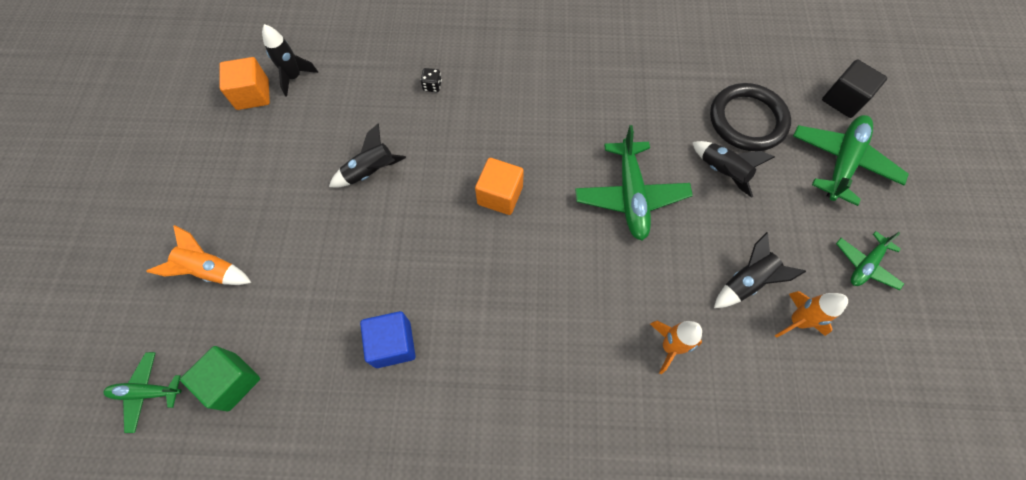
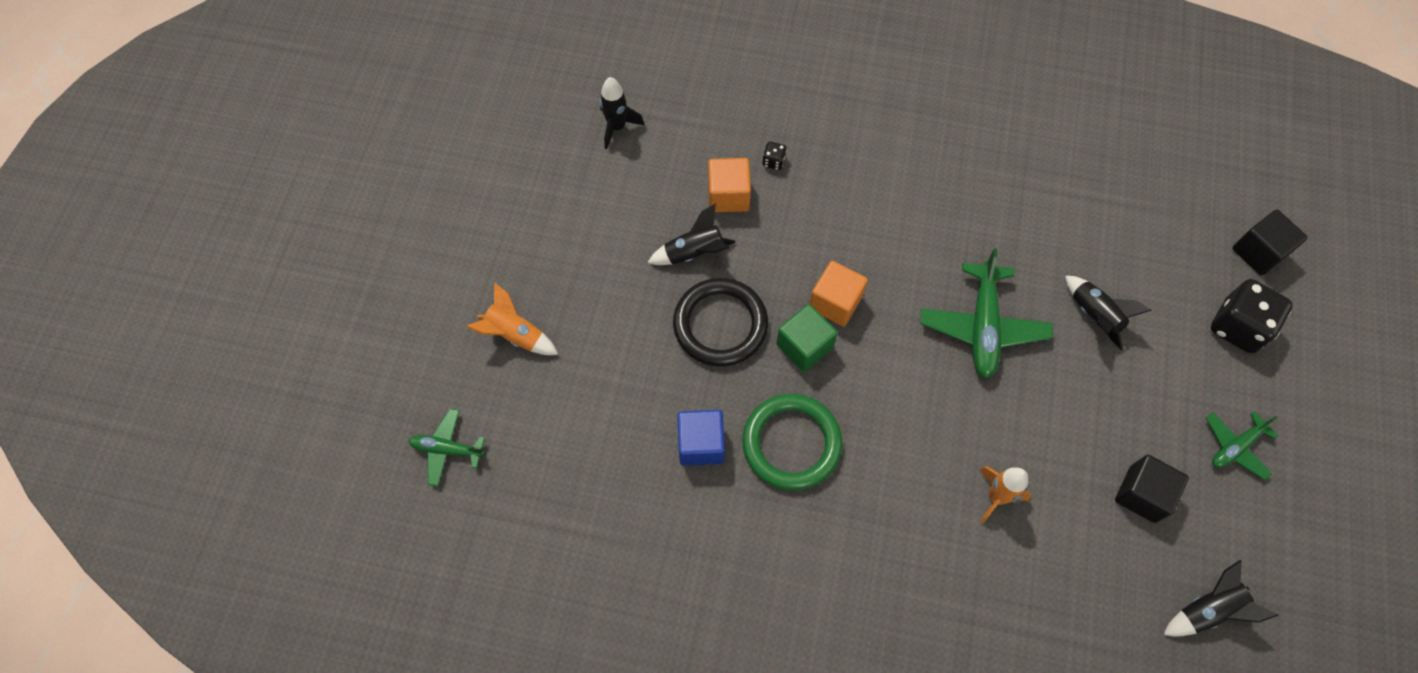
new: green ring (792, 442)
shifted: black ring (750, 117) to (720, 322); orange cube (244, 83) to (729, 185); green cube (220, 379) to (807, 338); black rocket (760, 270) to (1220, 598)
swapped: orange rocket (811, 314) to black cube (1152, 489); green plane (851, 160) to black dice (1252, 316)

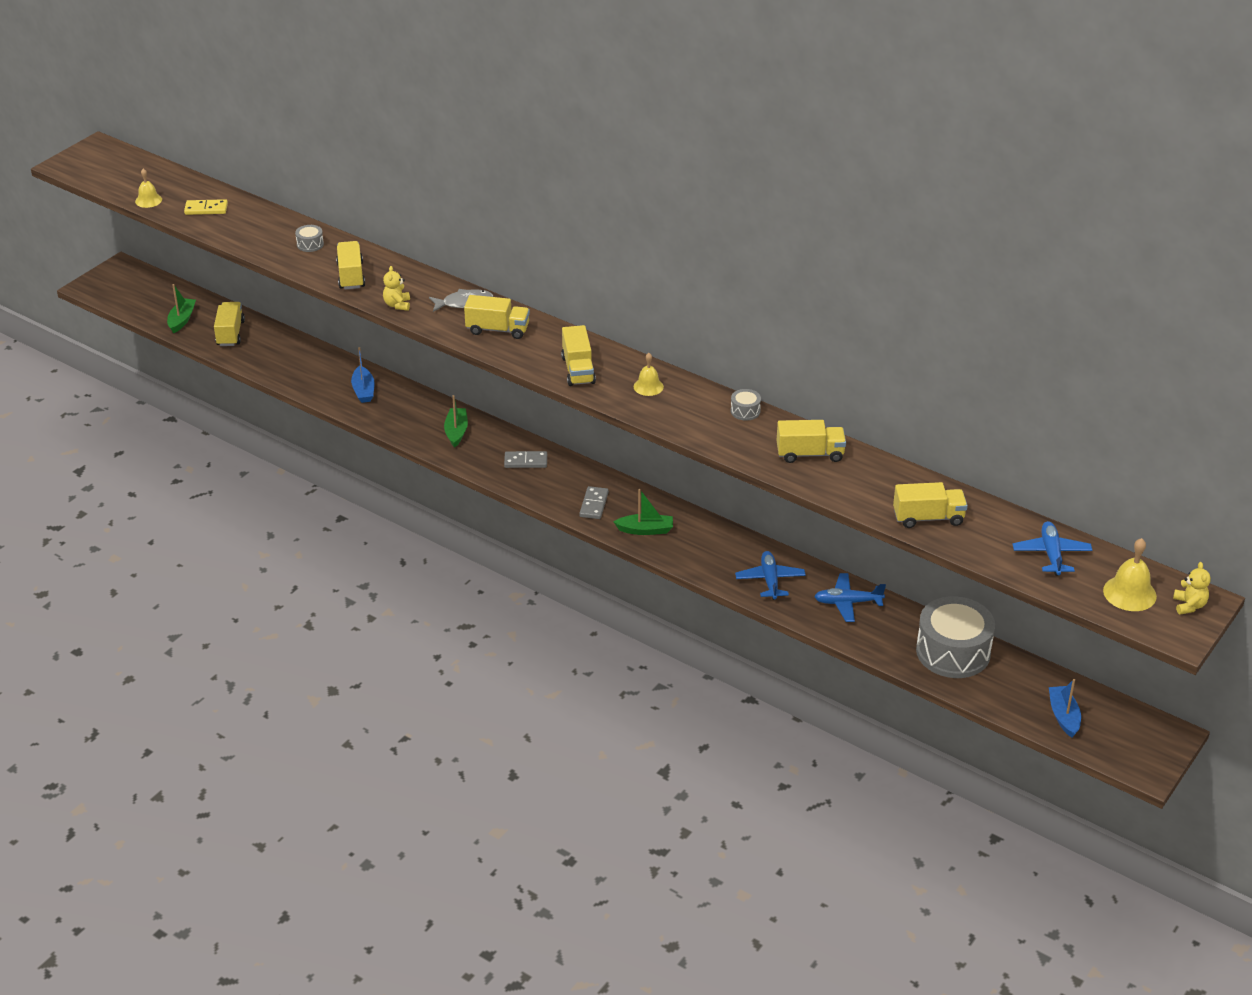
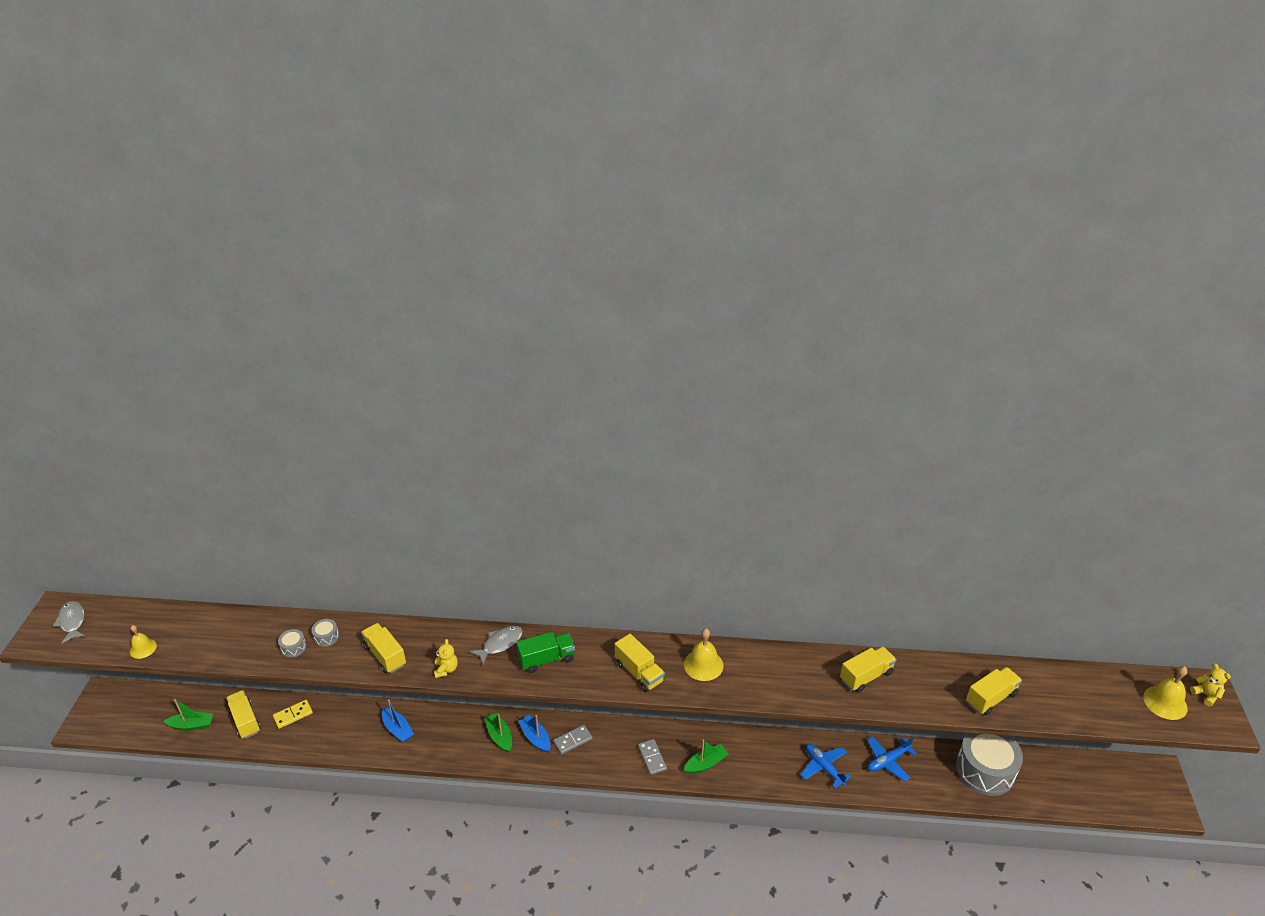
gone: blue plane (1053, 548)
new: grey fish (69, 622)
shifted: yellow domino (206, 207) to (293, 714); grey drum (746, 404) to (292, 643); blue boat (1065, 708) to (534, 734)
repainted: yellow truck (497, 317) to green truck (545, 652)
rotated: green boat (181, 308) = (188, 715) 105 degrees clockwise; yellow teddy bear (396, 288) = (446, 658) 150 degrees counterclockwise
scaled: yellow bell (649, 374) = (703, 654) x1.54

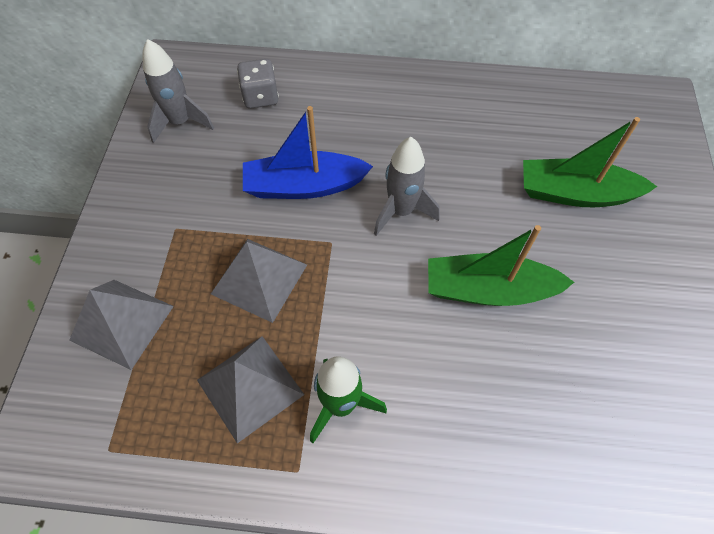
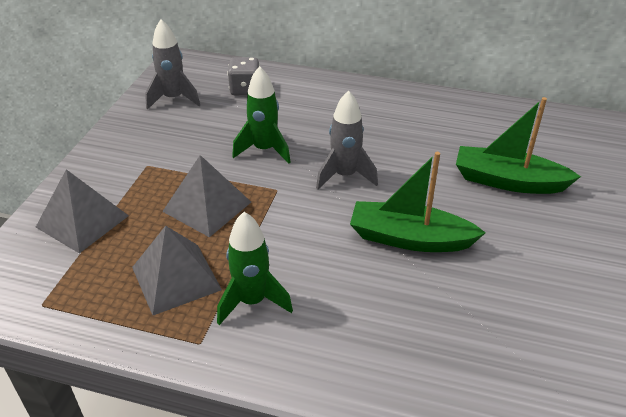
swapped: blue boat (308, 152) to green rocket (261, 115)

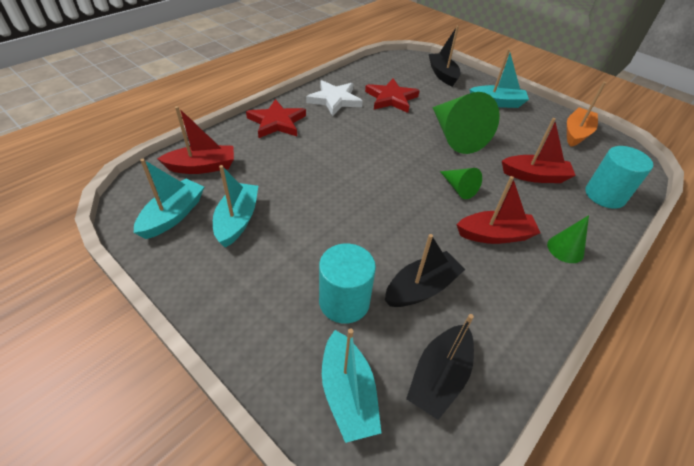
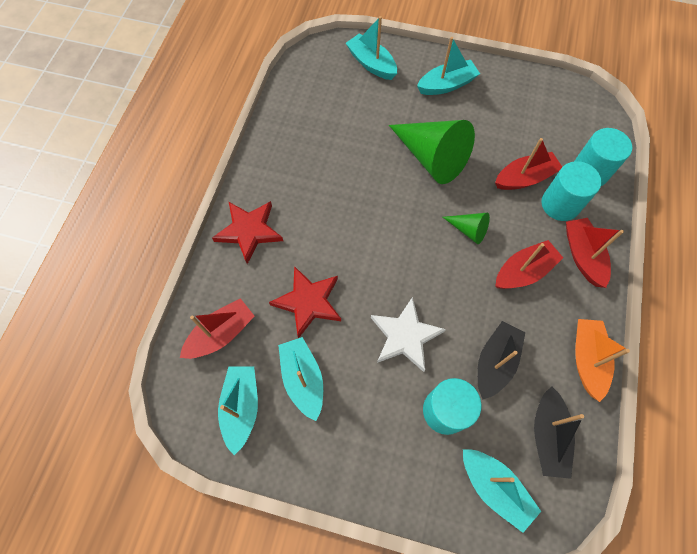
new: turquoise cylinder (571, 191)
shifted: red star (392, 95) to (305, 302); white star (334, 98) to (408, 334); orange boat (586, 114) to (602, 360)
swapped: green cone (568, 239) to red boat (595, 253)
repainted: black boat (444, 56) to turquoise boat (371, 48)

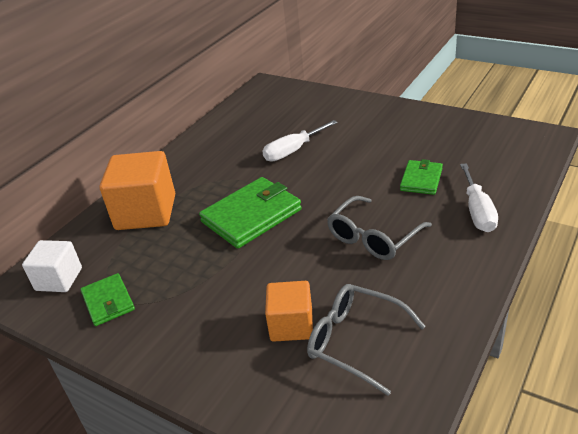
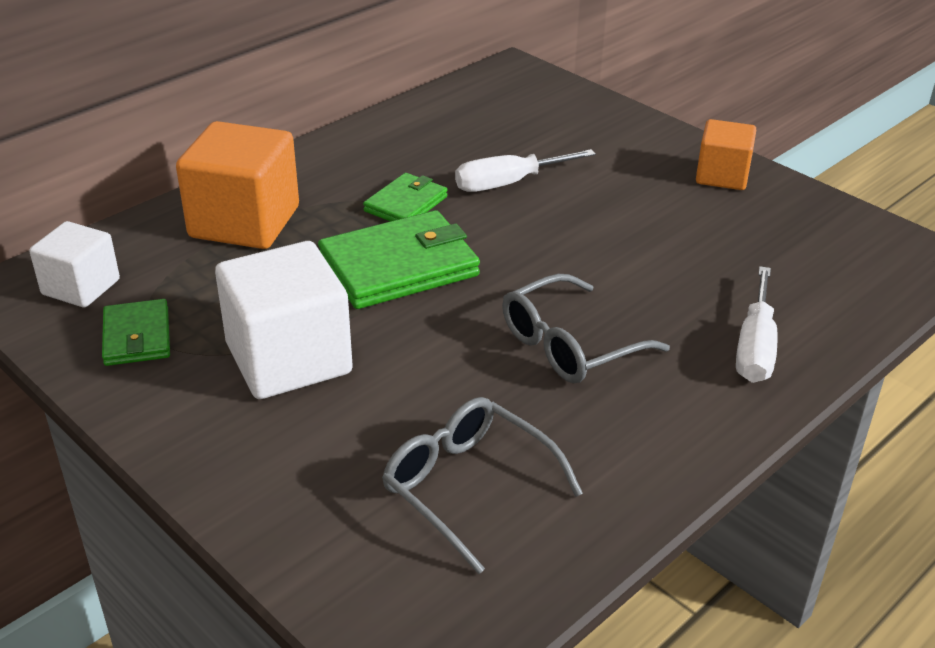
new: white cube (284, 320)
shifted: green wallet (421, 177) to (405, 197); orange cube (289, 311) to (726, 154)

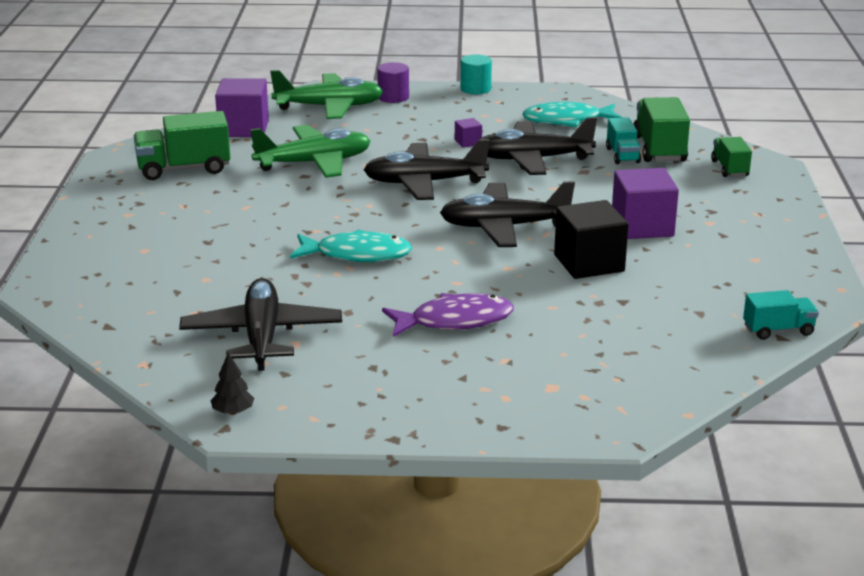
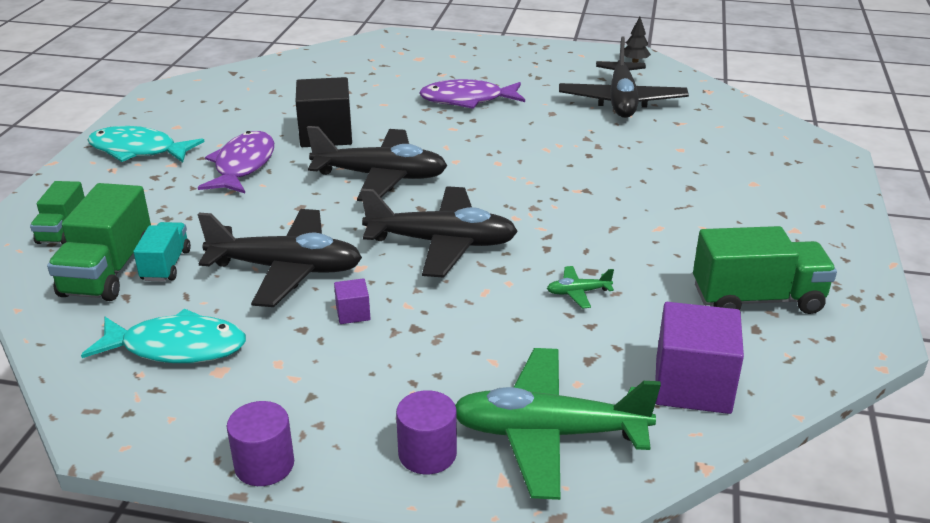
gone: turquoise truck (781, 315)
shifted: turquoise fish (351, 245) to (145, 144)
swapped: purple cube (645, 203) to purple fish (236, 162)
repainted: turquoise cylinder (476, 74) to purple cylinder (260, 443)
scaled: green plane (310, 151) = (580, 287) x0.41

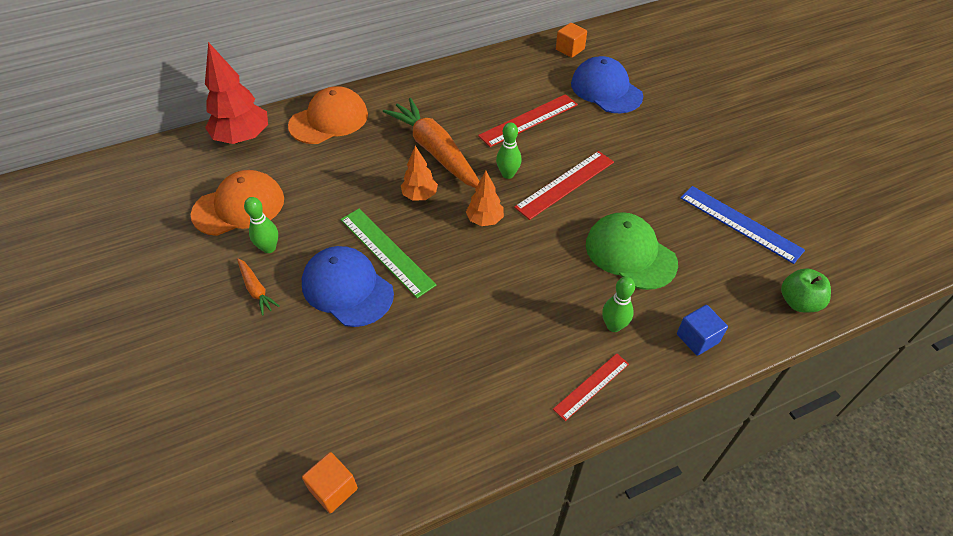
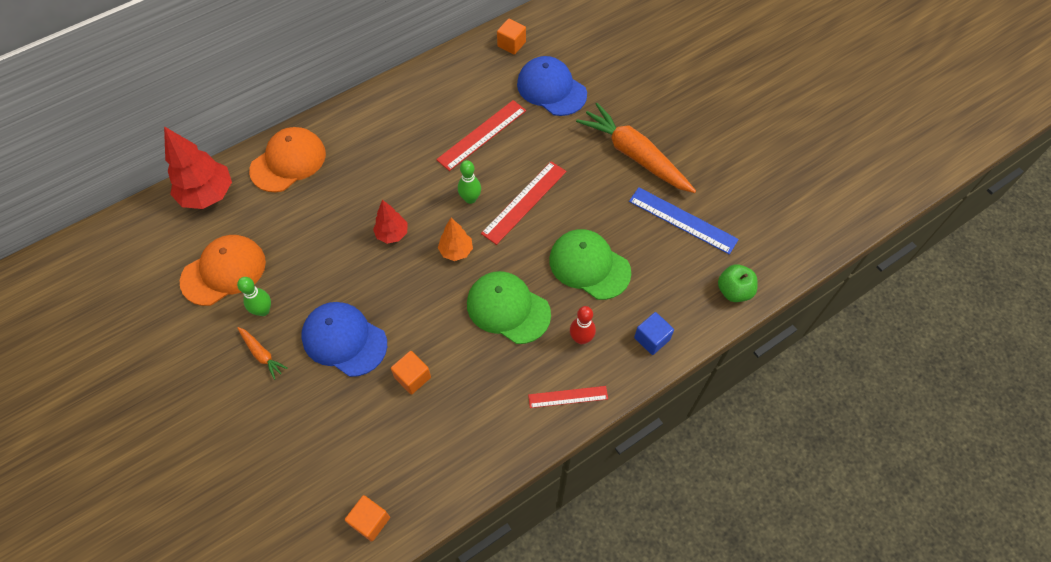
gone: green ruler (388, 253)
new: orange cube (411, 373); green cap (509, 307)
shifted: orange carrot (431, 143) to (636, 148)
repainted: orange tree (419, 173) to red tree (390, 222); green bowling pin (618, 304) to red bowling pin (583, 325)
rotated: red ruler (591, 387) = (568, 397) 45 degrees clockwise

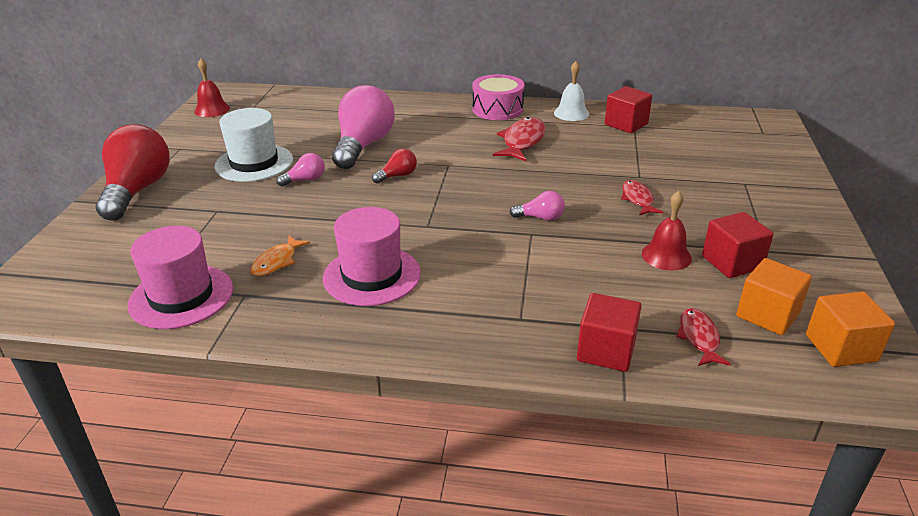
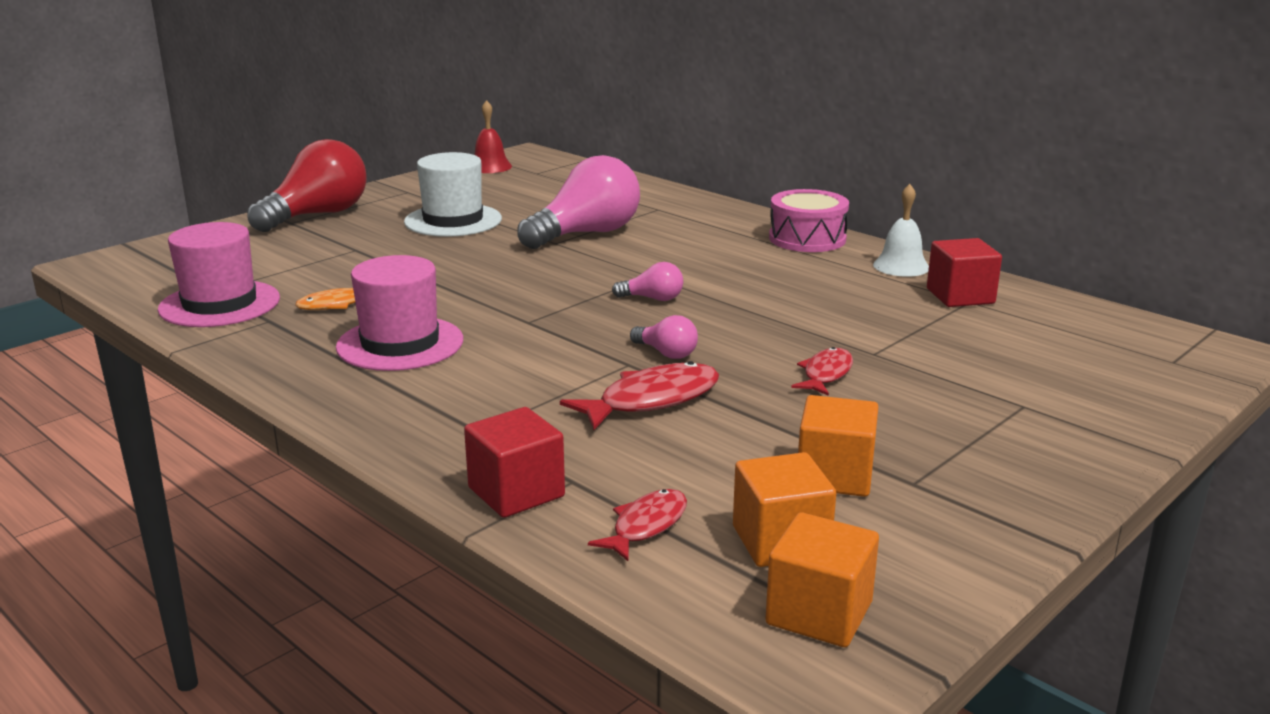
gone: red light bulb (394, 166); red bell (667, 231)
shifted: red fish (519, 139) to (639, 395); pink light bulb (300, 169) to (647, 281)
repainted: red cube (738, 245) to orange cube (838, 446)

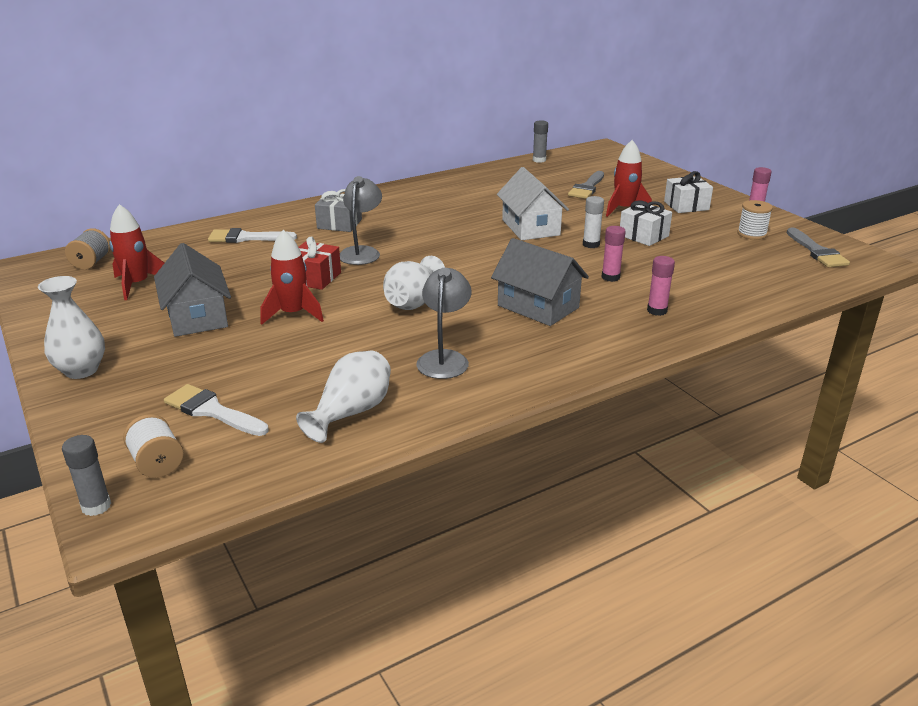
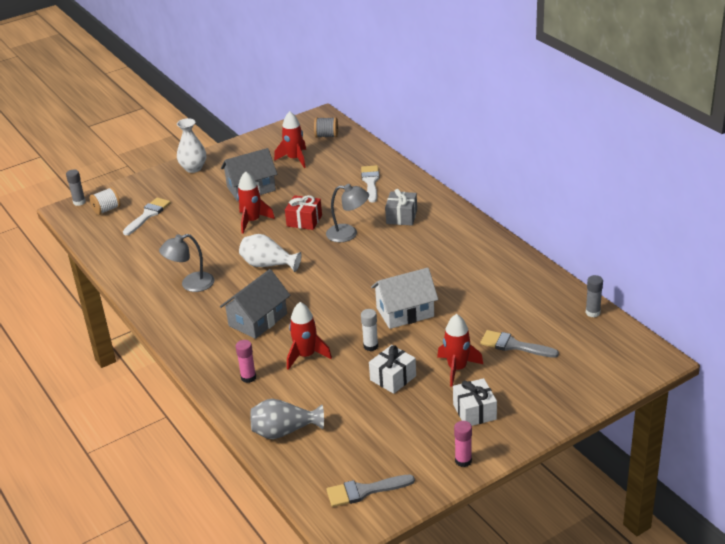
gone: white vase (343, 396); white spool (755, 220)
new: grey vase (287, 419)
swapped: pink glue stick (614, 254) to red rocket (309, 336)
rotated: grey lamp (443, 323) = (186, 263) 150 degrees clockwise

